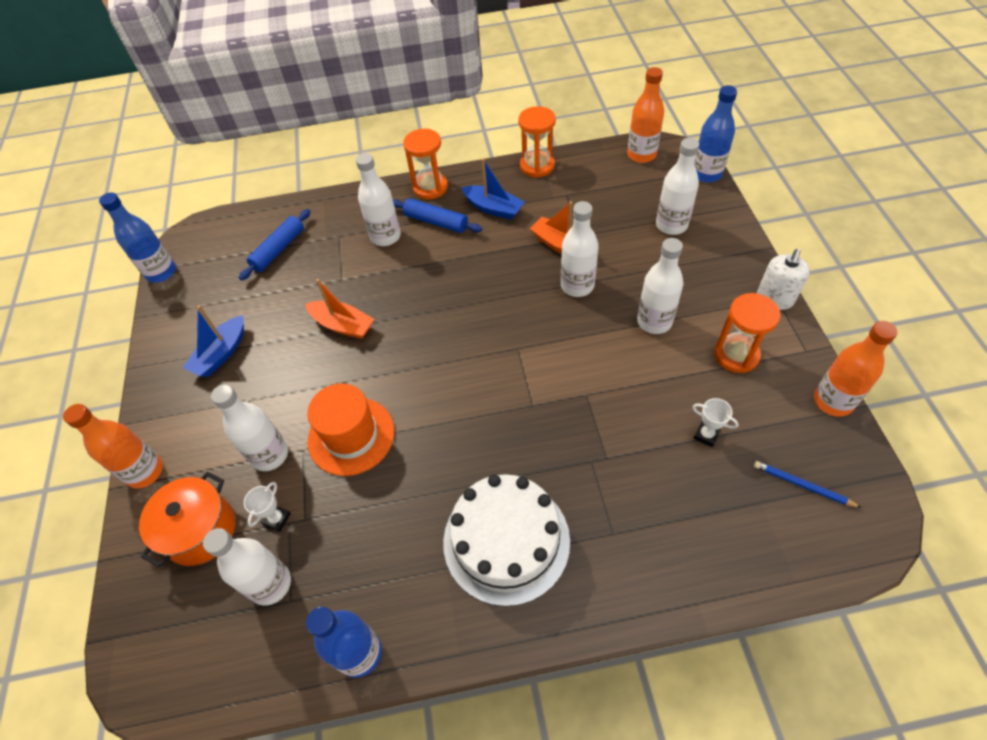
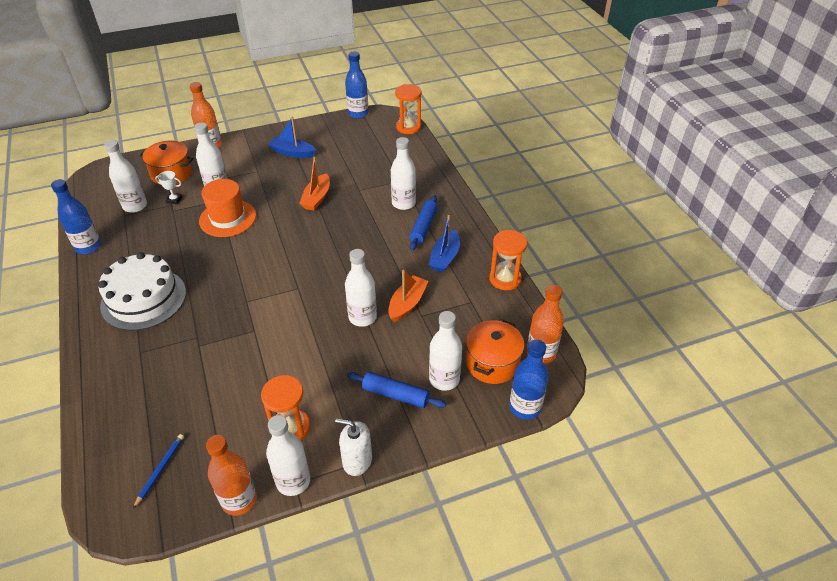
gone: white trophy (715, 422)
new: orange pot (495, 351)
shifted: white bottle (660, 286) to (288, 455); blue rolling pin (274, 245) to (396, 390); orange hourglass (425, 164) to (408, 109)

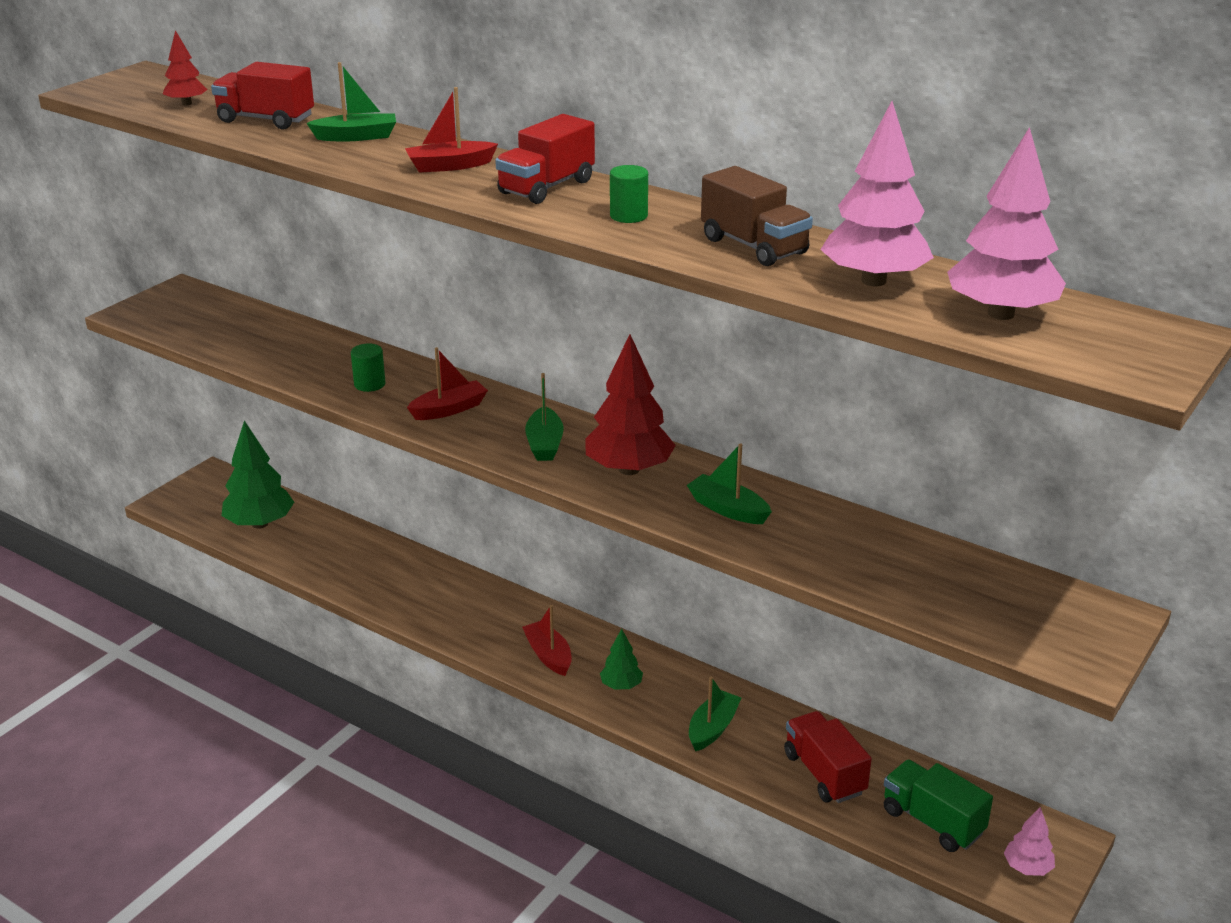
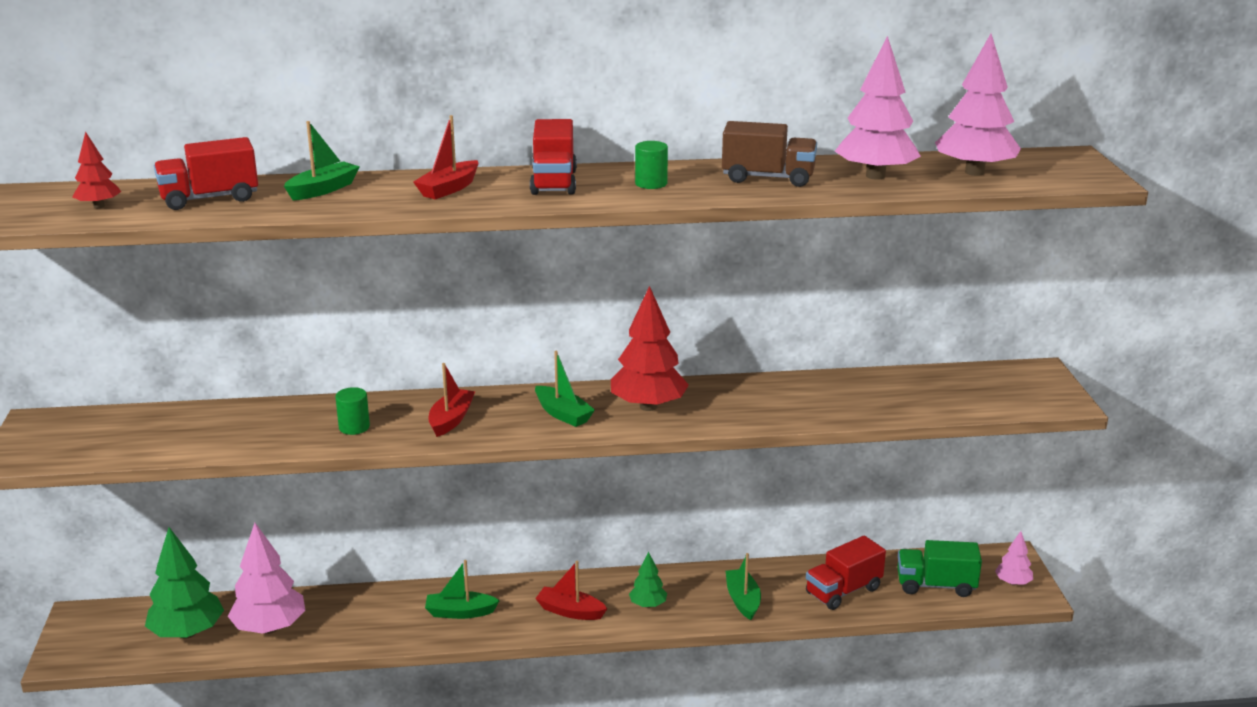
new: pink tree (266, 578)
shifted: green boat (729, 483) to (462, 589)
rotated: red truck (828, 757) = (846, 573) 60 degrees counterclockwise

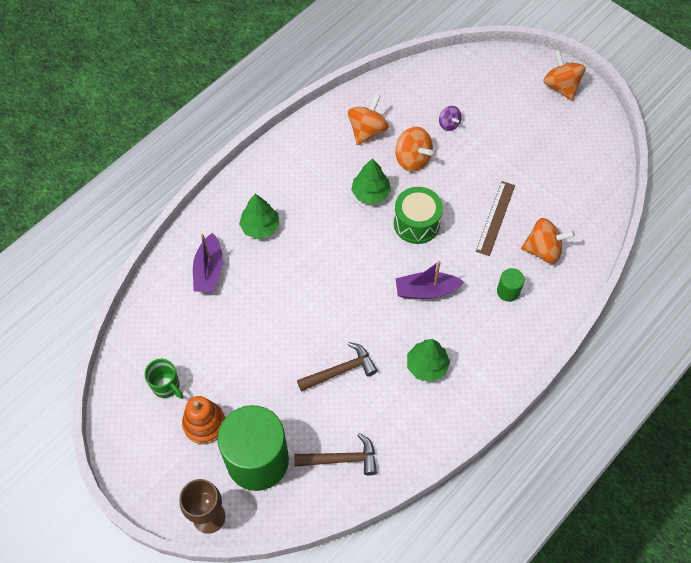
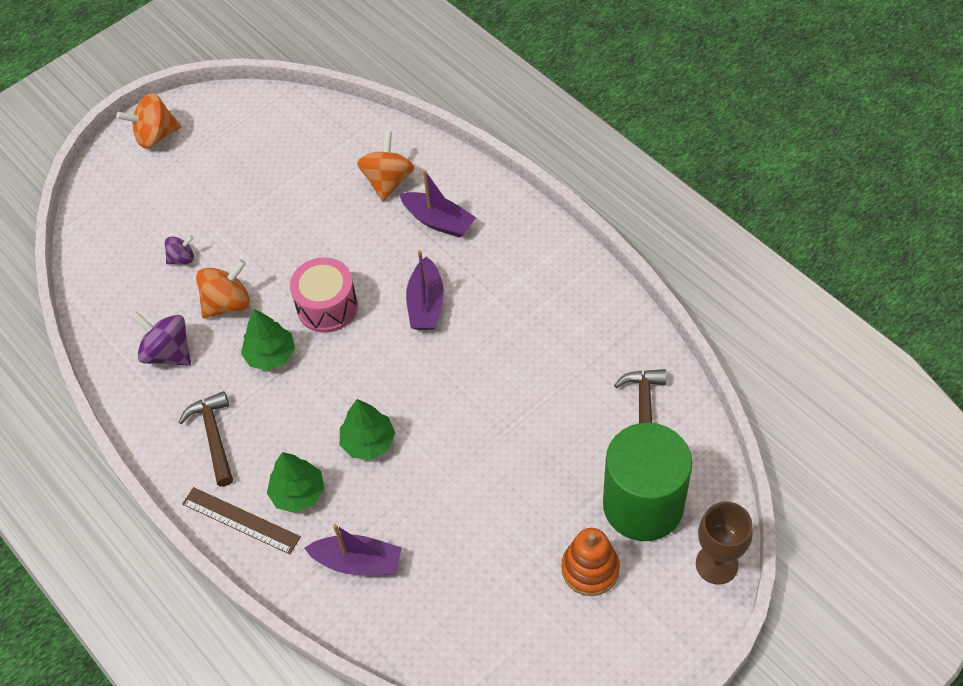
gone: green mug (163, 379)
shifted: brown hammer (337, 367) to (206, 438); brown ruler (495, 218) to (241, 520); green tree (428, 360) to (367, 429)
swapped: green cylinder (511, 285) to purple boat (437, 204)
repainted: orange spinning top (368, 119) to purple spinning top (161, 338); green drum (418, 215) to pink drum (324, 295)

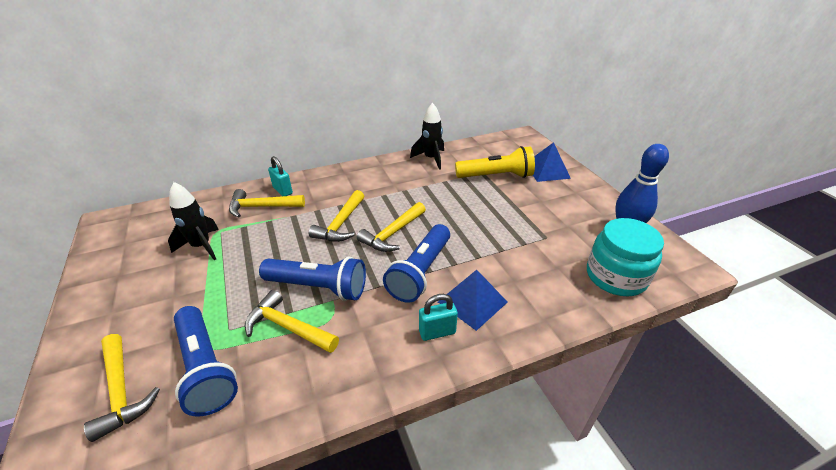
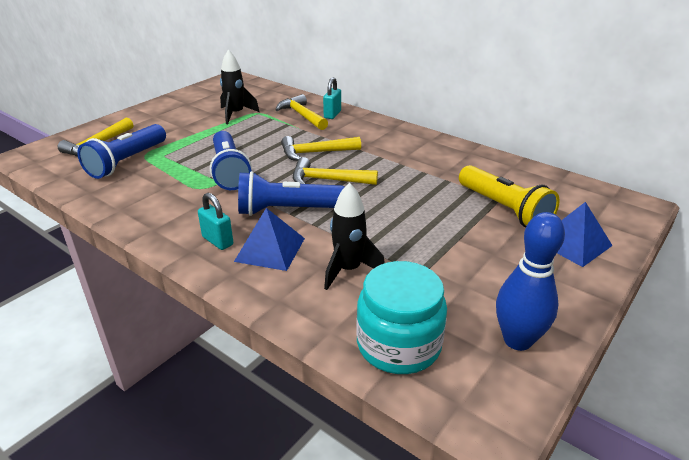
gone: yellow hammer (292, 321)
shifted: black rocket (427, 136) to (354, 236)

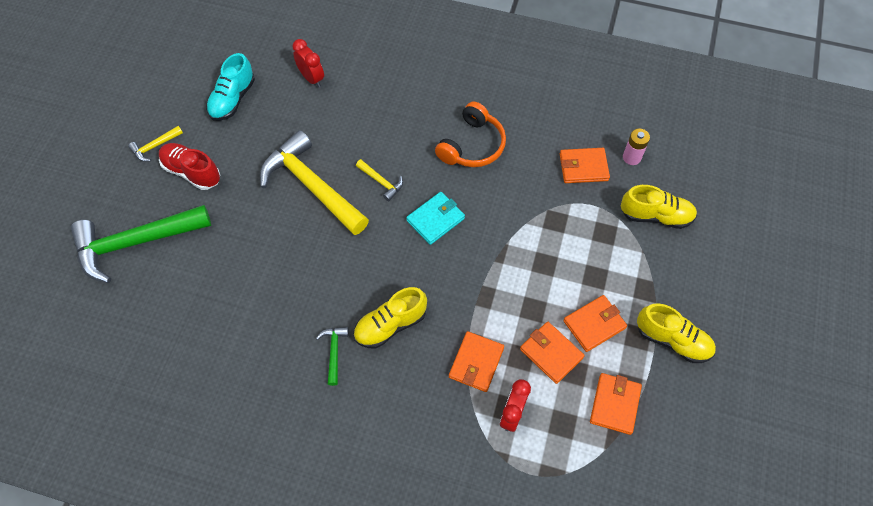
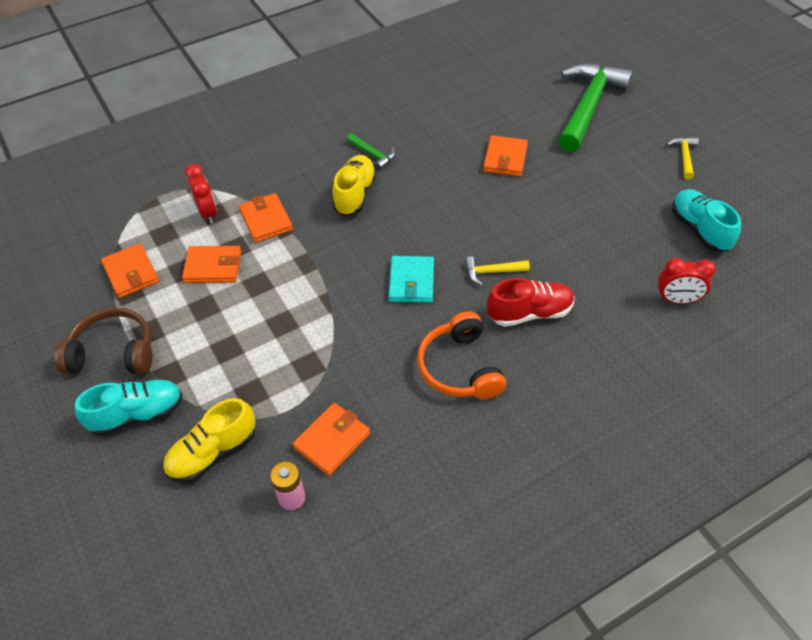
gone: yellow hammer (314, 182)
new: turquoise shoe (129, 408)
shifted: orange wallet (595, 323) to (505, 156); red shoe (189, 166) to (531, 302)
swapped: yellow shoe (676, 333) to brown headphones (103, 340)

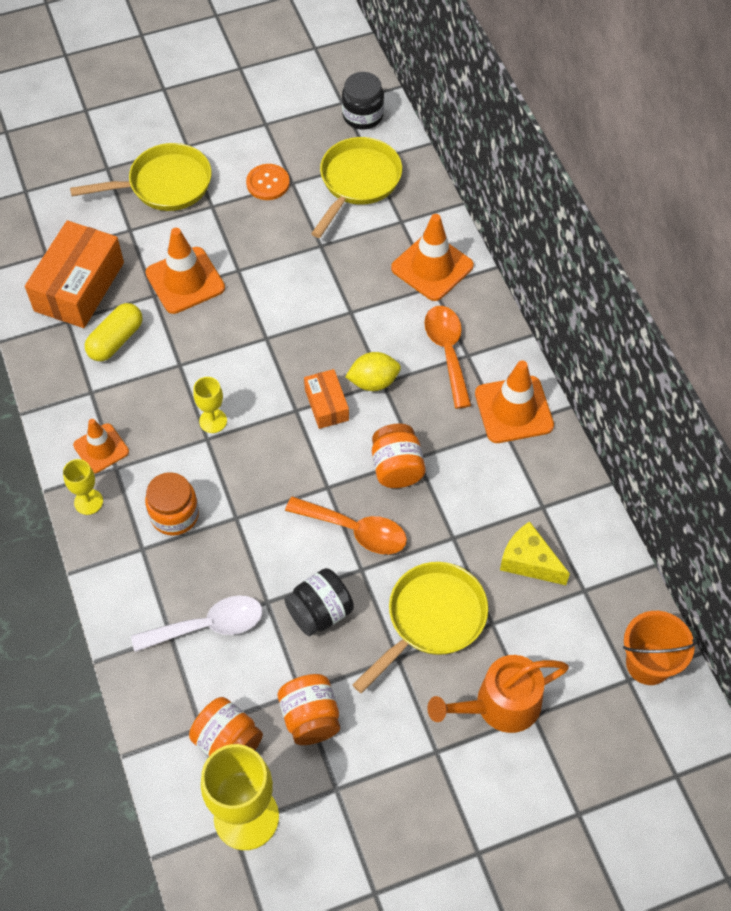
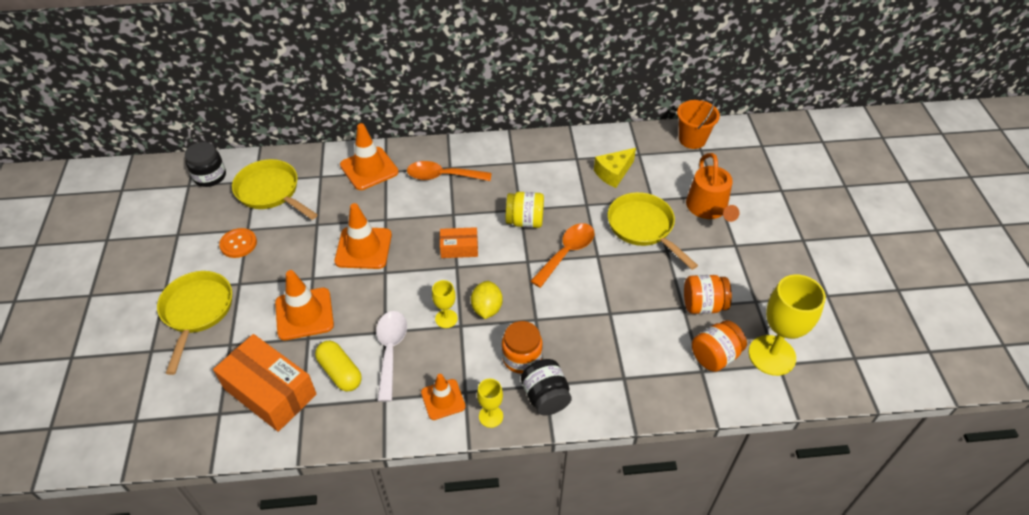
shifted: orange traffic cone (514, 402) to (363, 236); white spoon (197, 623) to (391, 356); yellow lemon (373, 371) to (487, 300); black jar (319, 602) to (546, 387)
repainted: orange jar (399, 456) to yellow jar (525, 210)

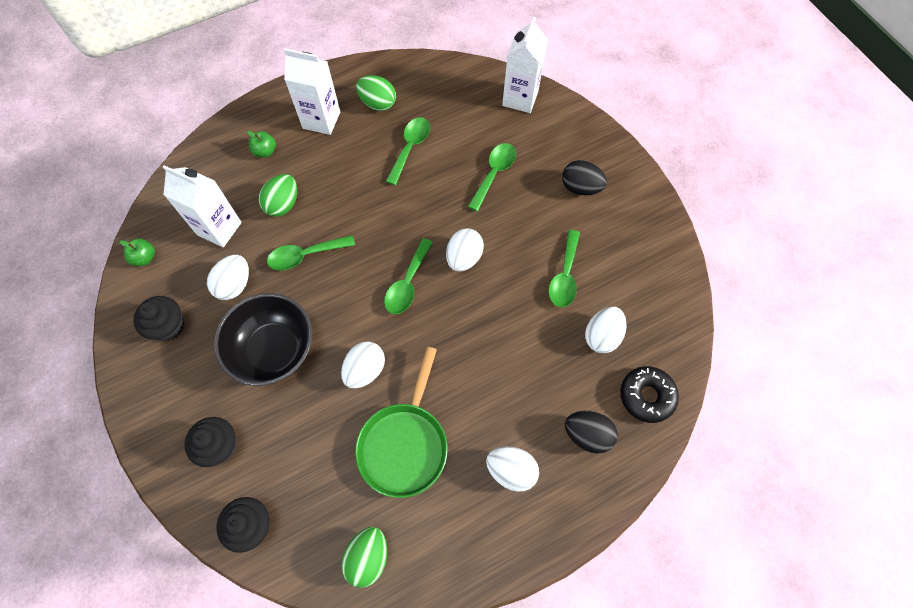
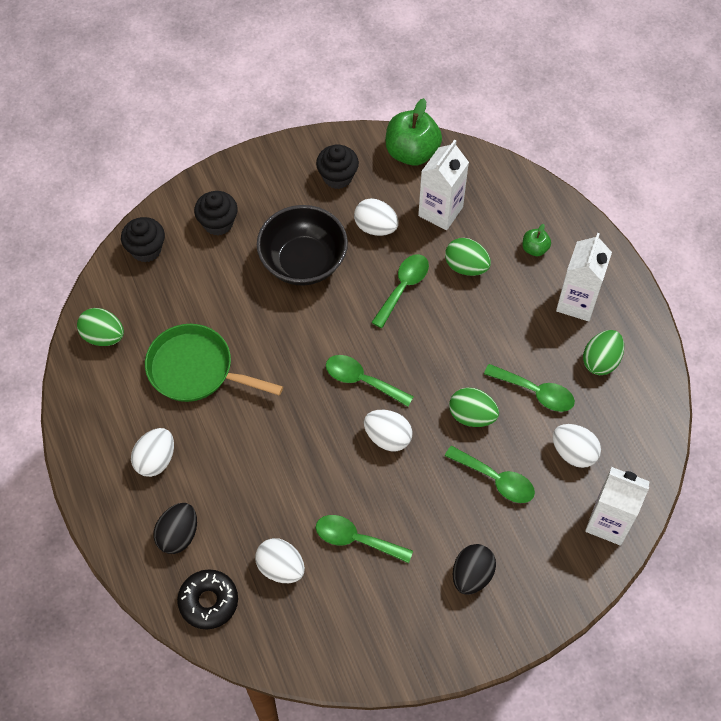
new: green egg (474, 407)
shifted: white egg (363, 365) to (577, 446)
rotated: green spoon (311, 252) = (400, 291) 45 degrees clockwise
scaled: green apple (137, 252) = (414, 132) x2.05

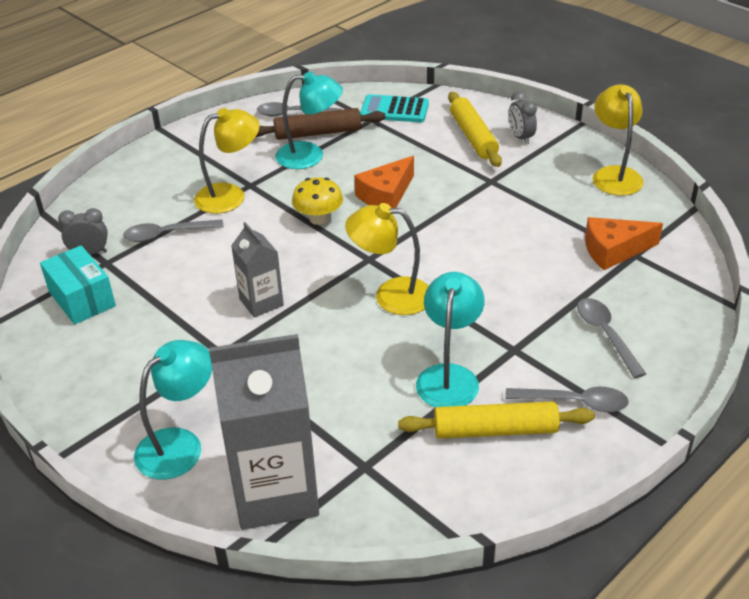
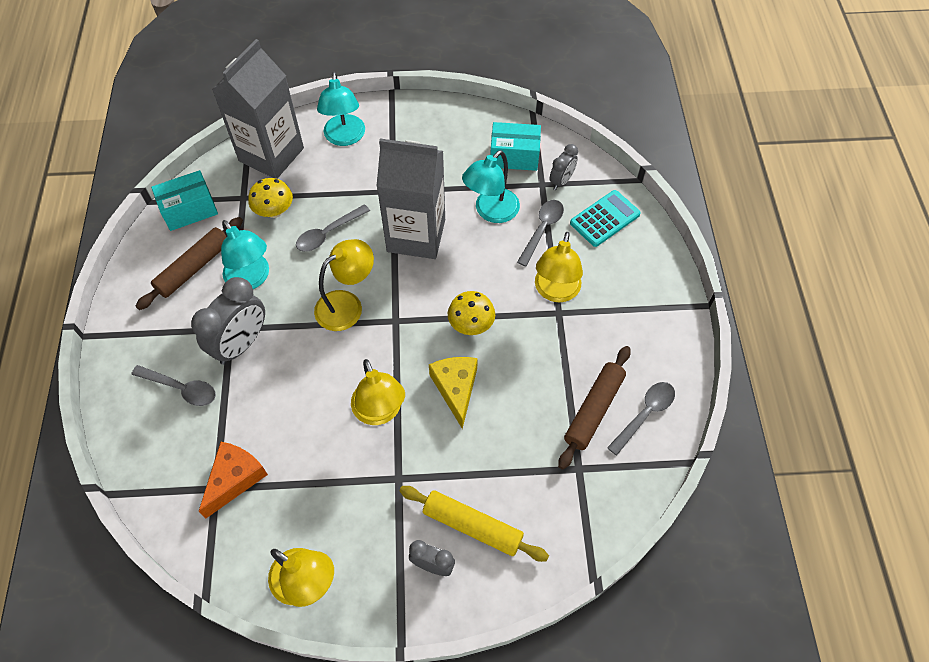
new: turquoise box (184, 200); grey clock (228, 321); yellow mushroom (270, 198); yellow lamp (378, 392)
shifted: grey spoon (567, 399) to (333, 228); turquoise lamp (309, 120) to (491, 186); turquoise calculator (394, 108) to (605, 218)
repainted: yellow rolling pin (496, 420) to brown rolling pin (189, 263); orange cheese (384, 182) to yellow cheese (453, 393)
scaled: grey carton (257, 269) = (410, 199) x1.90

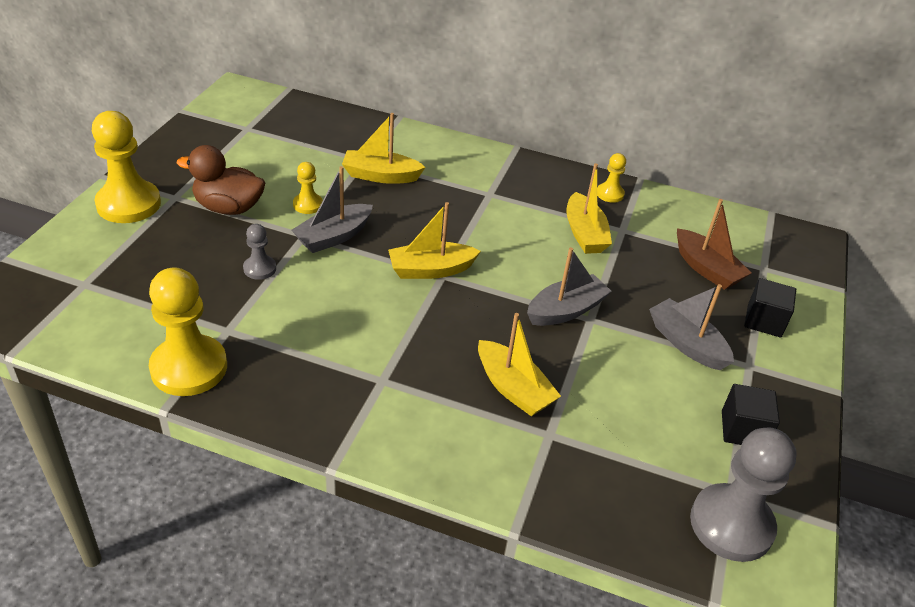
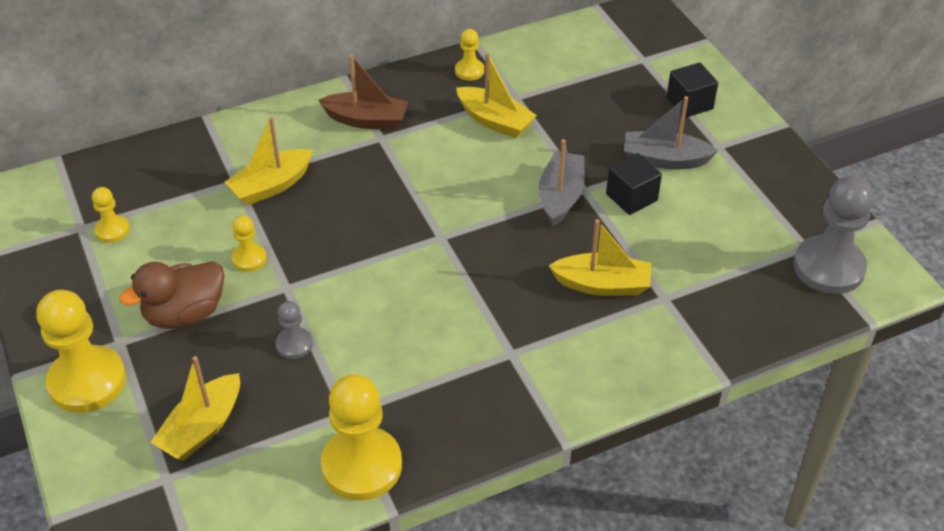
gone: grey boat (332, 209)
new: yellow pawn (111, 215)
shifted: yellow boat (434, 240) to (195, 408); brown boat (714, 244) to (363, 92); black cube (751, 414) to (634, 184)

